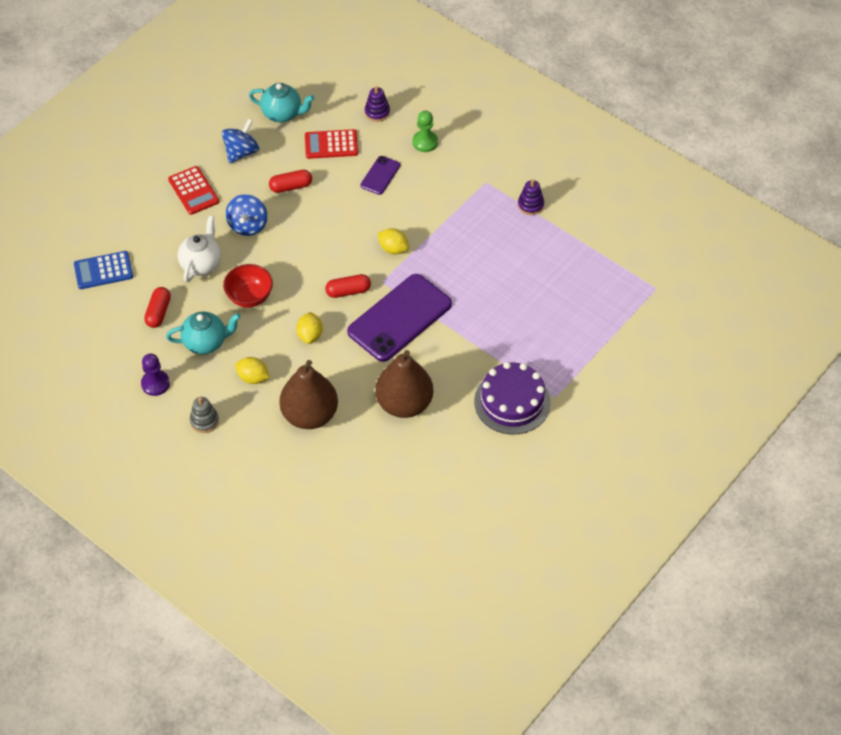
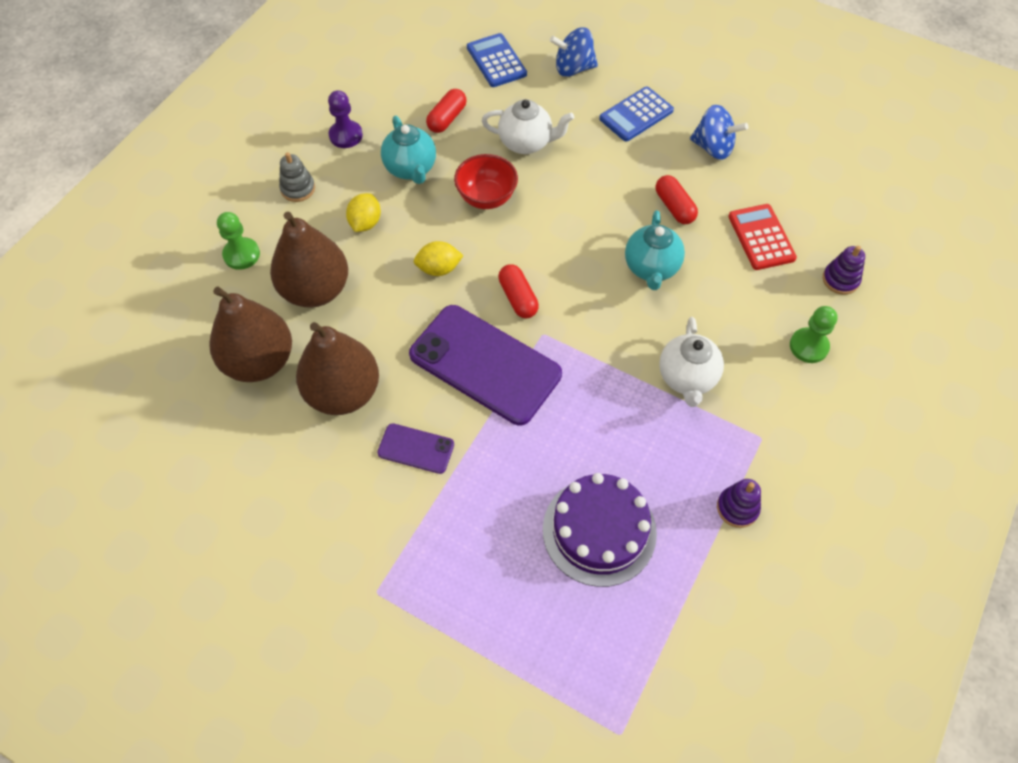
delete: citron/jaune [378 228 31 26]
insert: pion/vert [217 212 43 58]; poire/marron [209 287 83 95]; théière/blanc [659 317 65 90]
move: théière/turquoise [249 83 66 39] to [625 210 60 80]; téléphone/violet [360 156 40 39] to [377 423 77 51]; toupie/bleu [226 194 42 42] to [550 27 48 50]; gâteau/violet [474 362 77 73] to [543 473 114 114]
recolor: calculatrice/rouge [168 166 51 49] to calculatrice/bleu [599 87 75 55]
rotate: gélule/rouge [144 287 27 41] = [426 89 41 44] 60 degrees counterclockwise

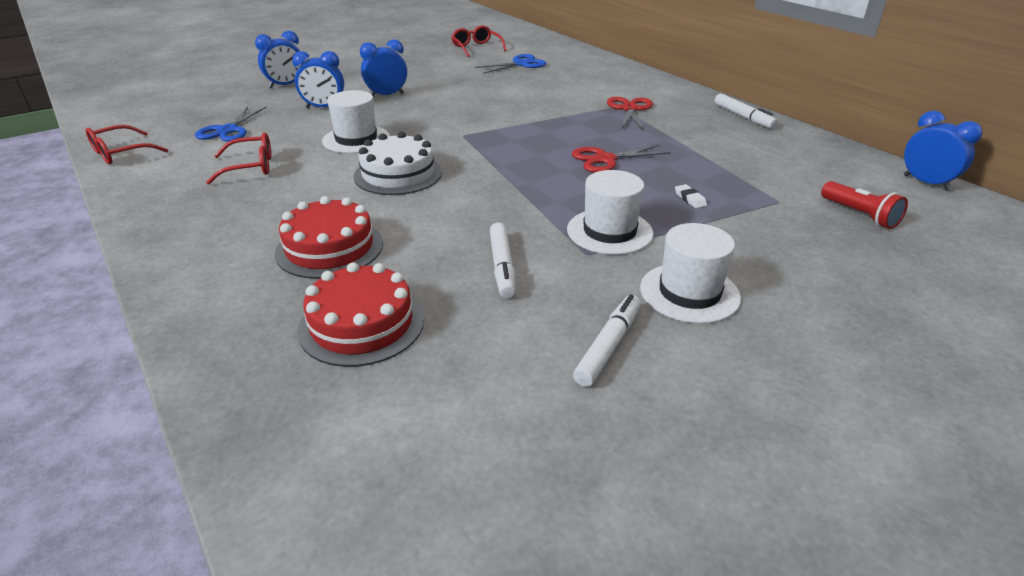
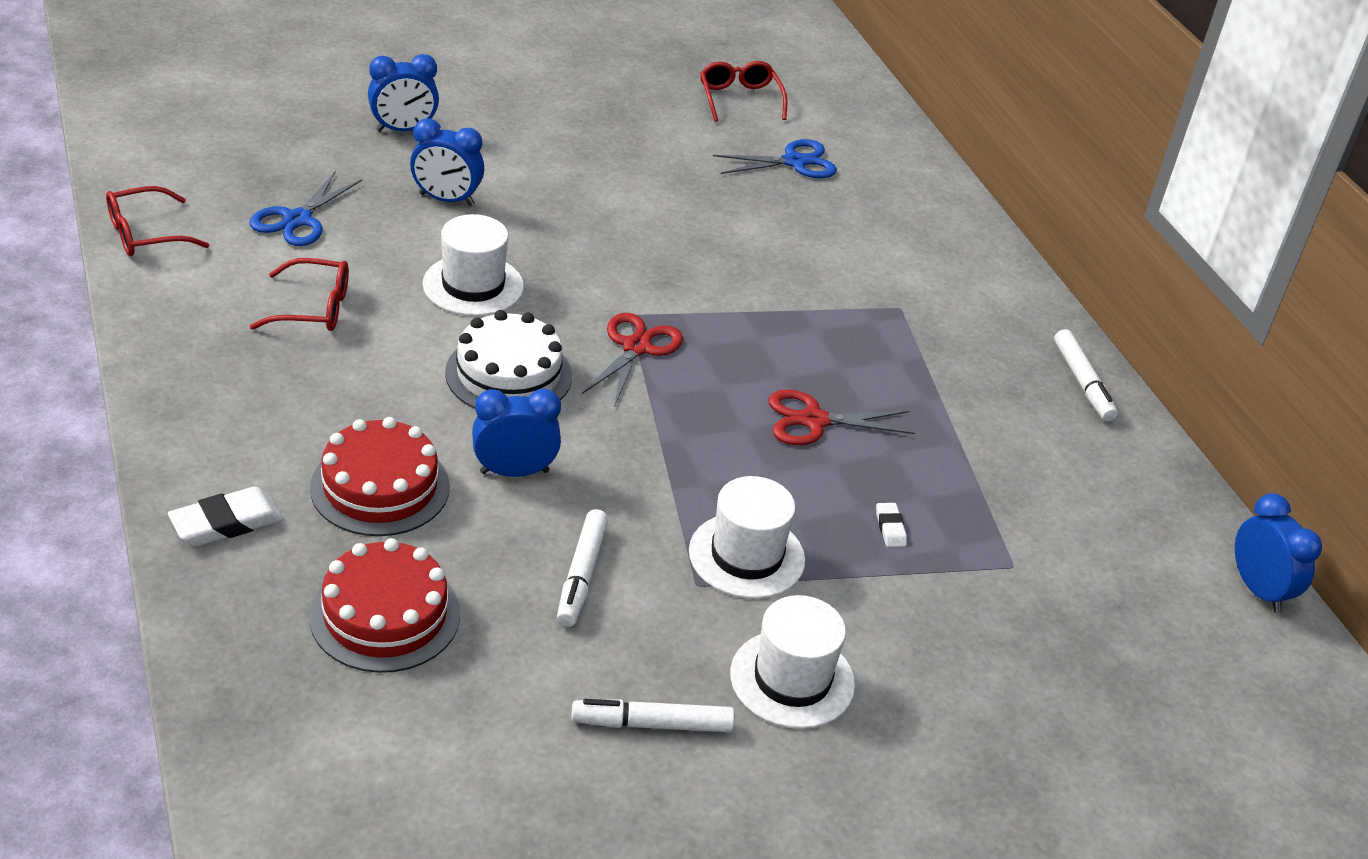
delete: lampe de poche/rouge [821 181 87 48]
insert: gomme/blanc [168 486 116 60]
move: réveil/bleu [360 39 47 57] to [472 389 89 88]; ciseaux/rouge [607 97 46 33] to [582 313 101 92]
rotate: feutre/blanc [573 294 68 93] = [571 699 163 33] 135 degrees counterclockwise

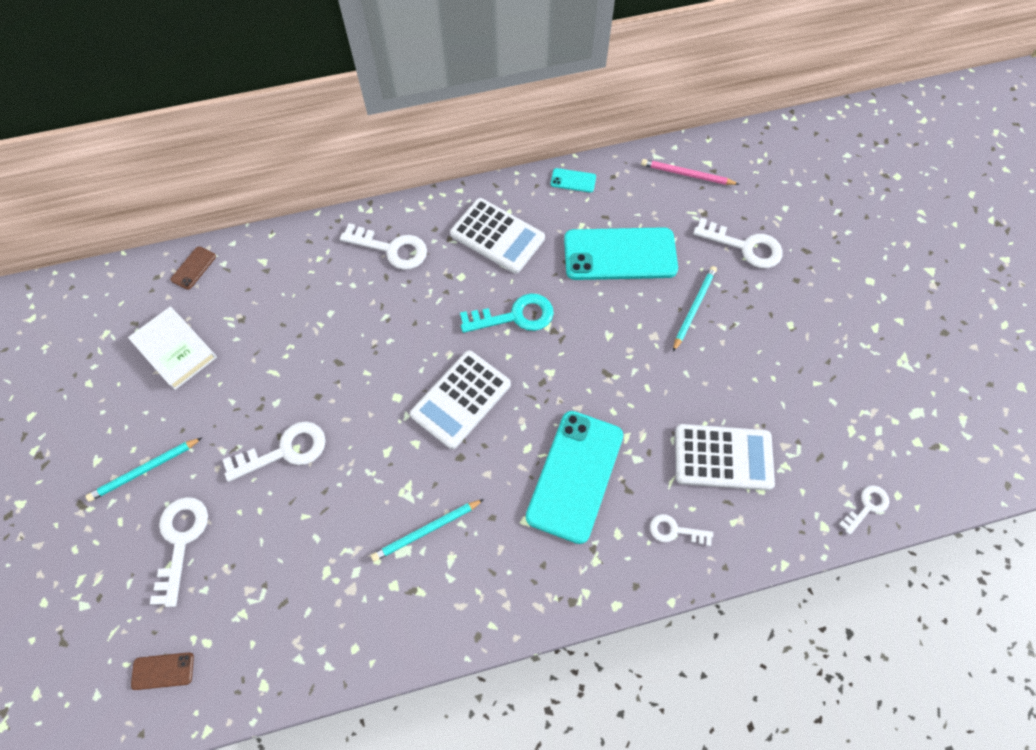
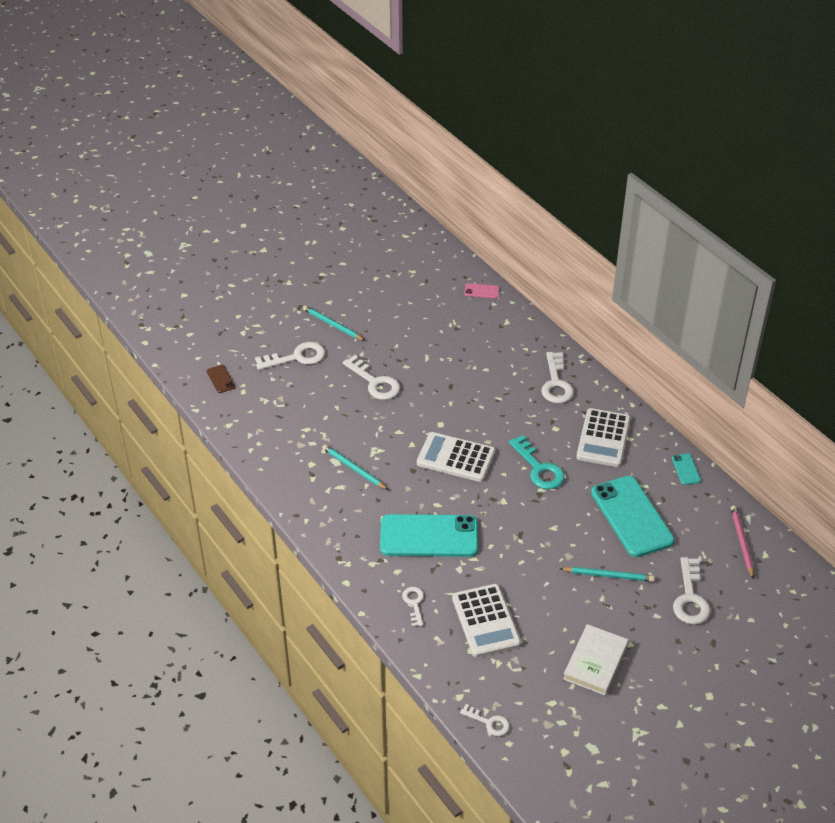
move: livre/blanc [128 307 89 83] to [563 624 66 72]
recolor: téléphone/marron [170 246 46 44] to téléphone/rose [464 283 36 15]

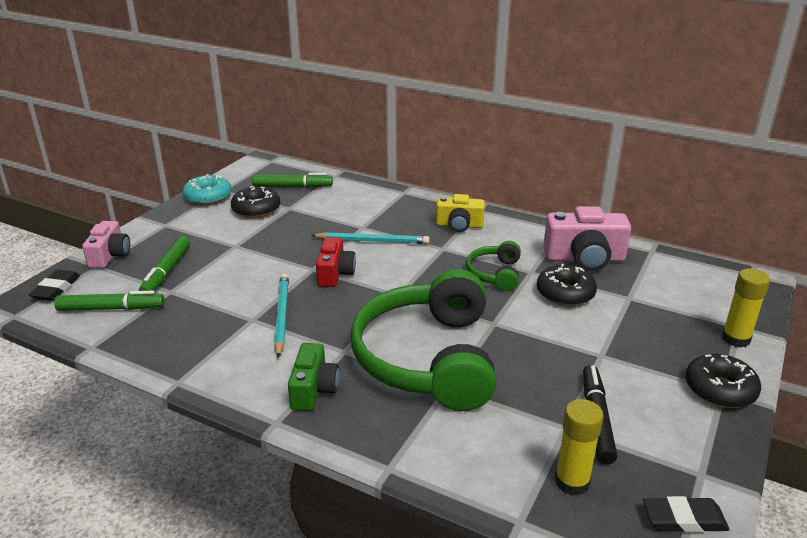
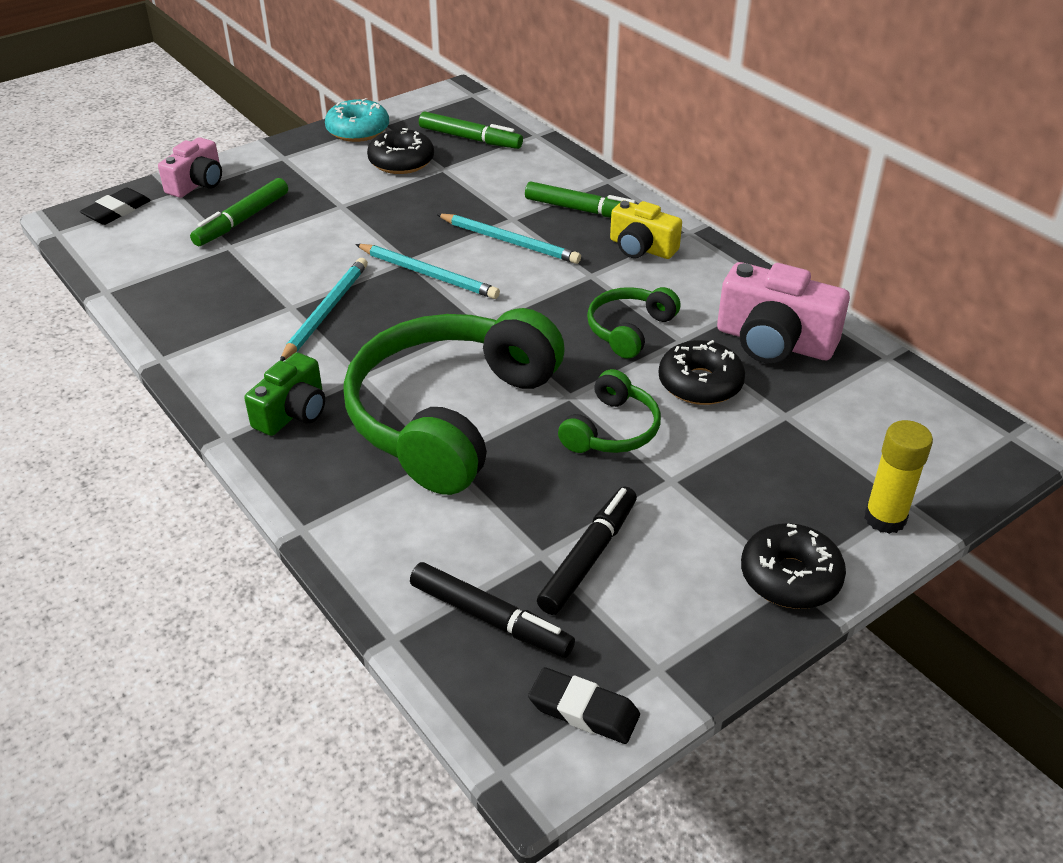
insert: casque audio/vert [558 369 103 84]
move: feutre/vert [54 291 111 20] to [525 181 110 37]
replace: appareil photo/rouge [316 237 40 50] to crayon/turquoise [355 244 145 55]; bâton de colle/jaune [555 399 49 97] to feutre/noir [410 562 165 96]

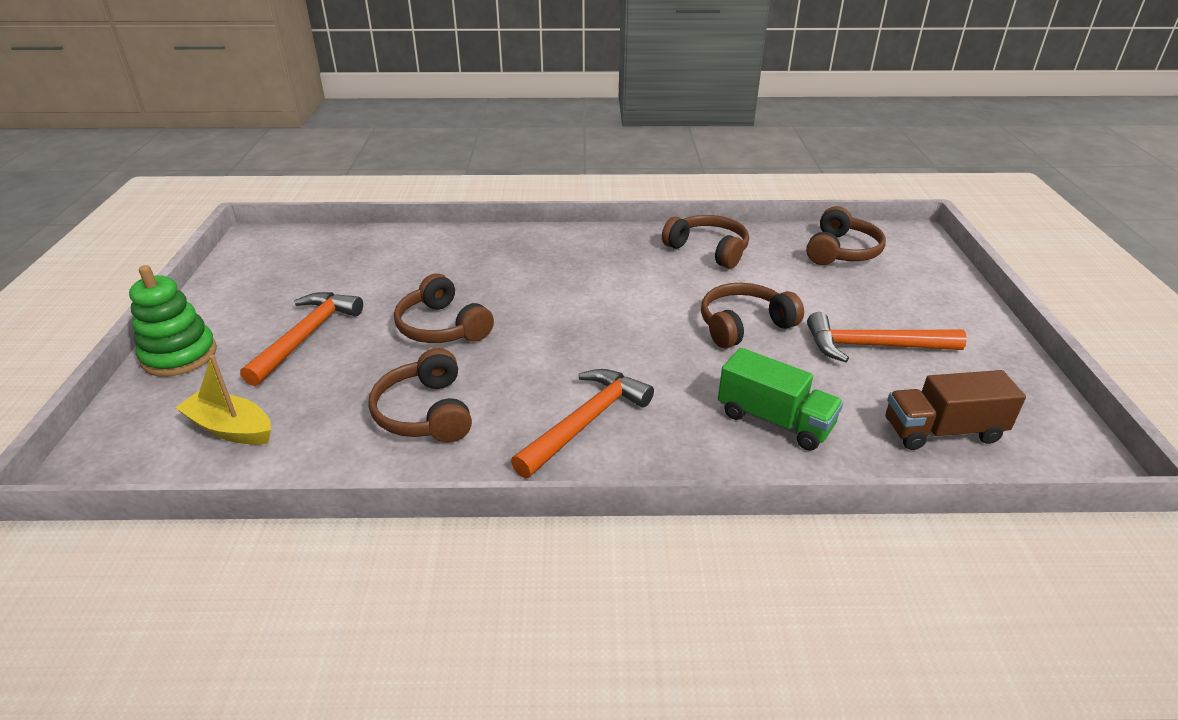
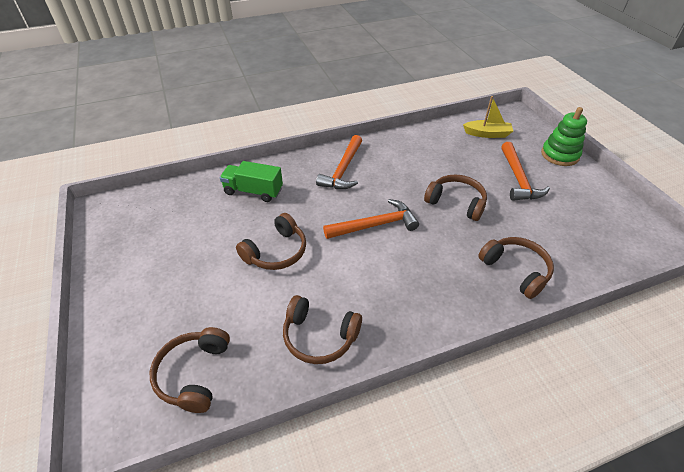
delete: camion/marron [886 370 140 80]
move: marteau/orange [807 312 160 50] to [323 199 96 40]; casque audio/marron [368 348 104 95] to [478 237 76 62]

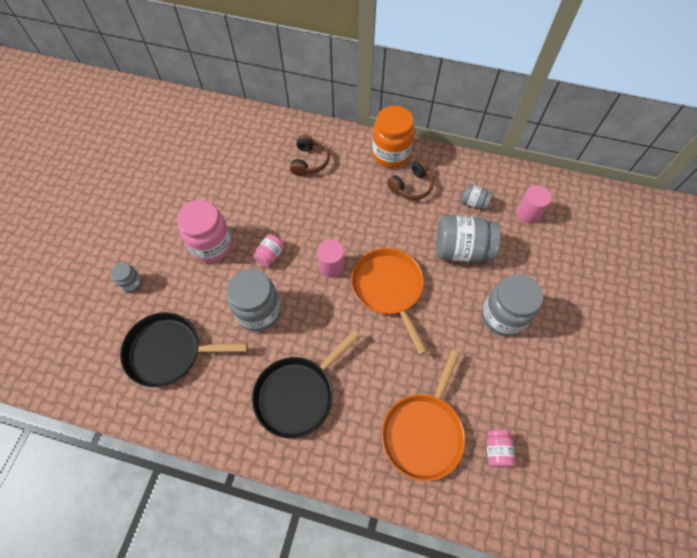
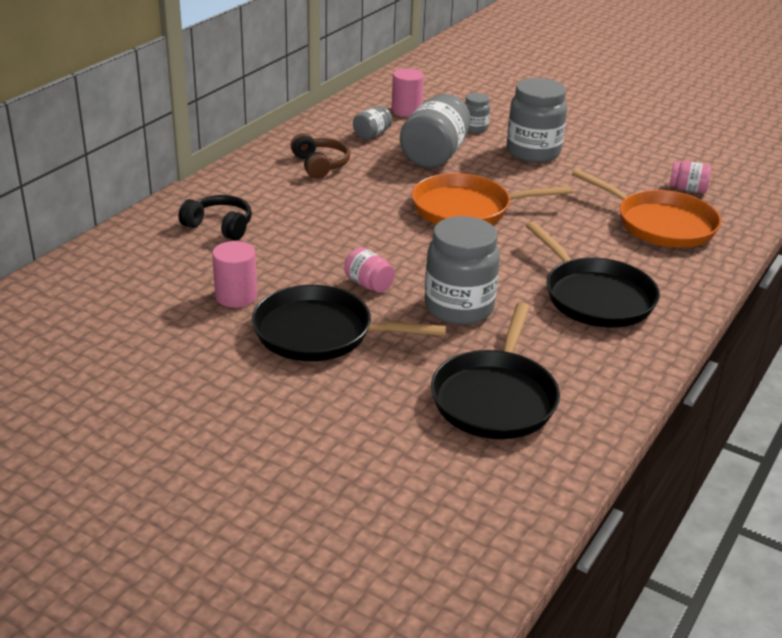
delete: bocal/orange [372 106 43 62]
move: cylindre/rose [317 239 28 39] to [212 241 45 67]; bocal/gris [110 262 32 31] to [465 93 25 40]
replace: bocal/rose [177 200 55 63] to poêle/noir [252 285 194 76]
recolor: casque audio/marron [290 135 40 41] to casque audio/noir [178 195 74 46]

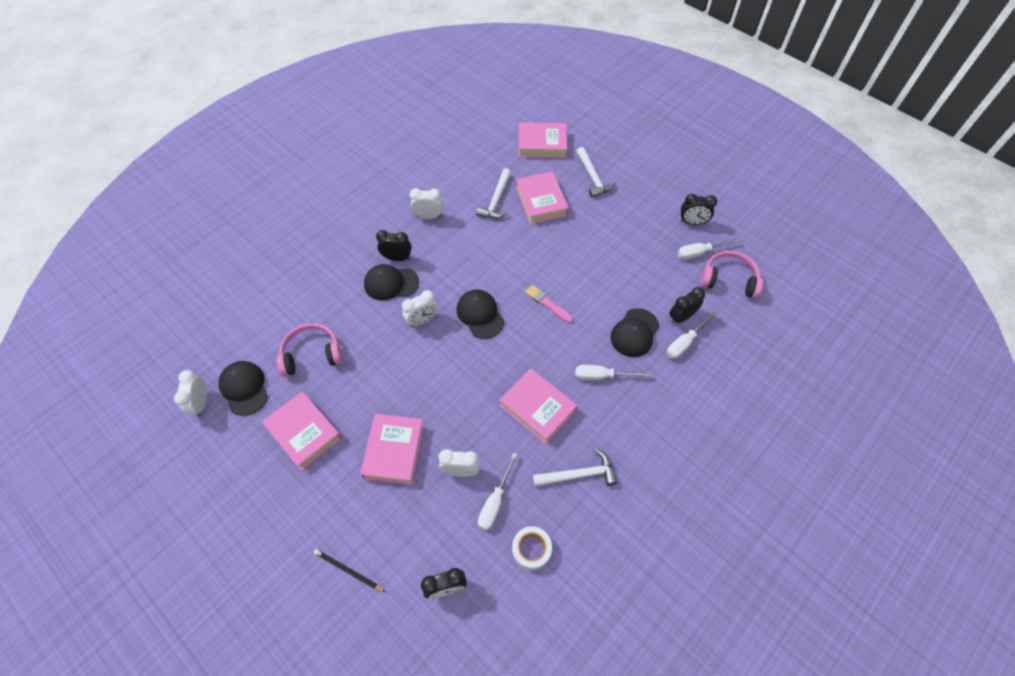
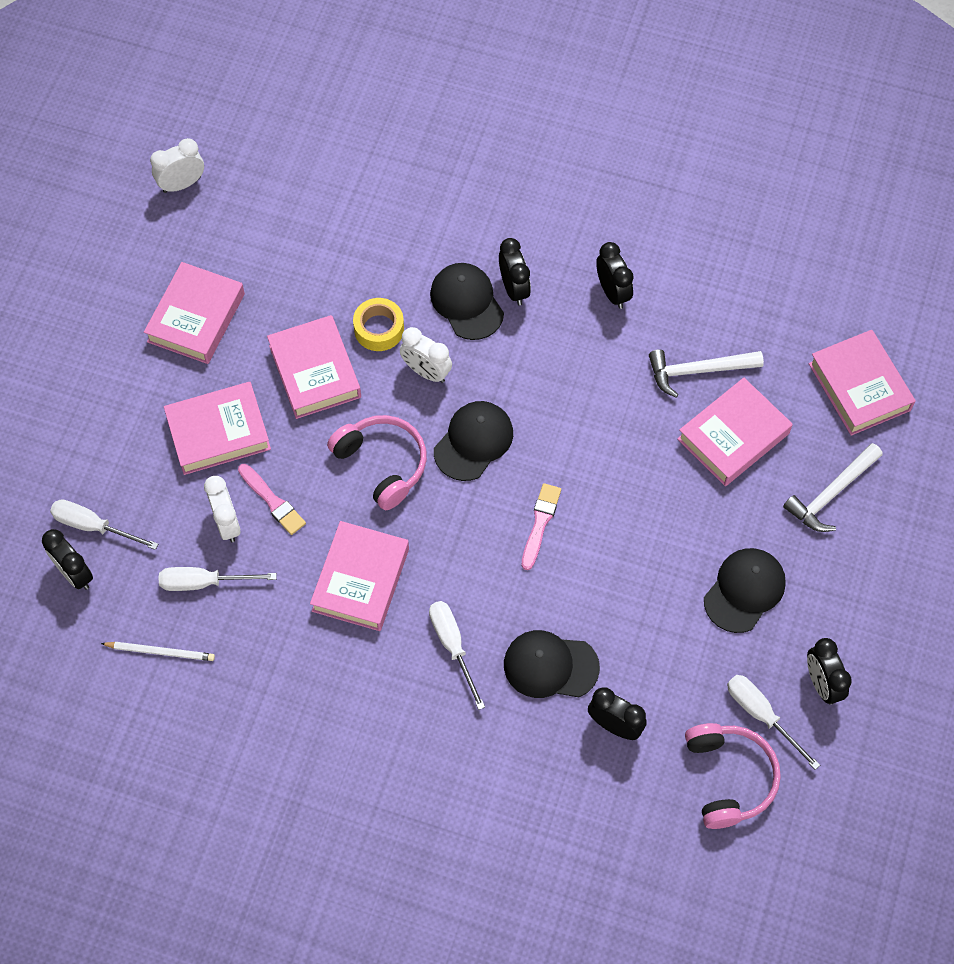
delete: marteau/blanc [533 449 85 37]; crayon/noir [314 549 71 43]
insert: ruban adhésif/jaune [353 298 51 53]; livre/rose [267 315 94 104]; pinceau/rose [238 464 68 71]
move: tournevis/blanc [667 311 50 48] to [50 500 108 50]; casque audio/rose [277 323 66 54] to [327 415 100 95]; casquette/noir [218 361 50 55] to [704 548 82 85]
replace: ruban adhésif/blanc [512 526 40 44] to crayon/blanc [101 642 114 19]
recolor: réveil/blanc [410 188 33 31] to réveil/noir [596 242 38 67]

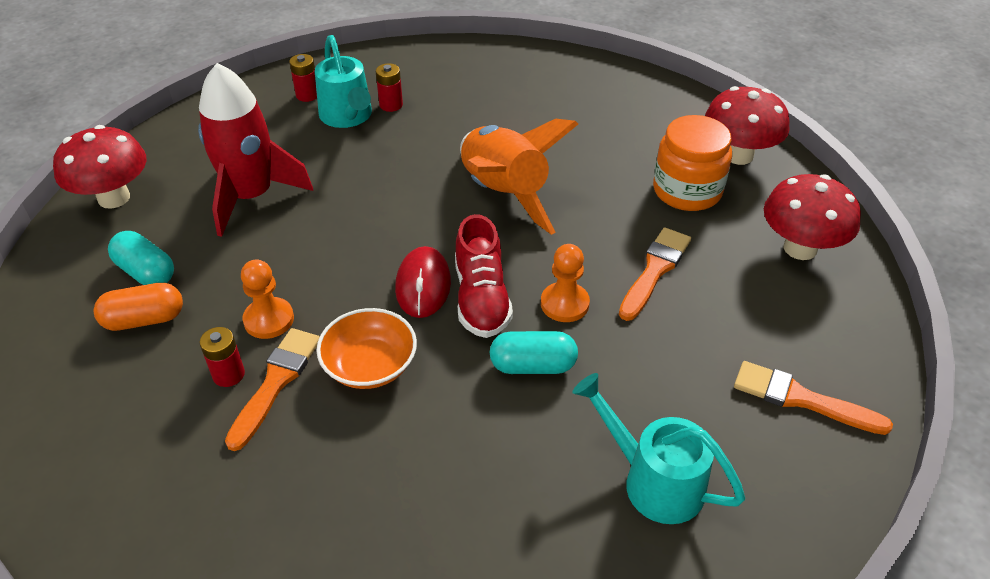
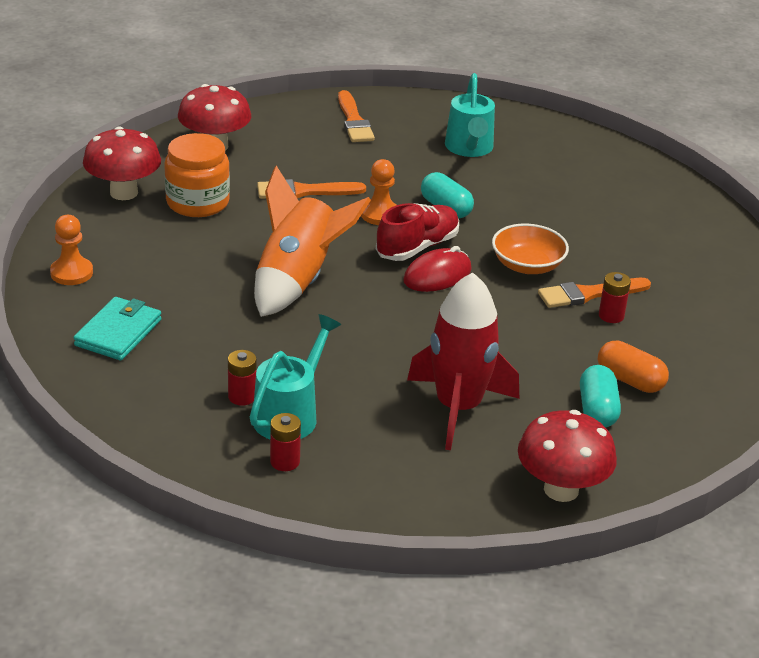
insert: portefeuille/turquoise [74 297 88 64]
move: pion/orange [241 259 53 80] to [50 215 43 70]

